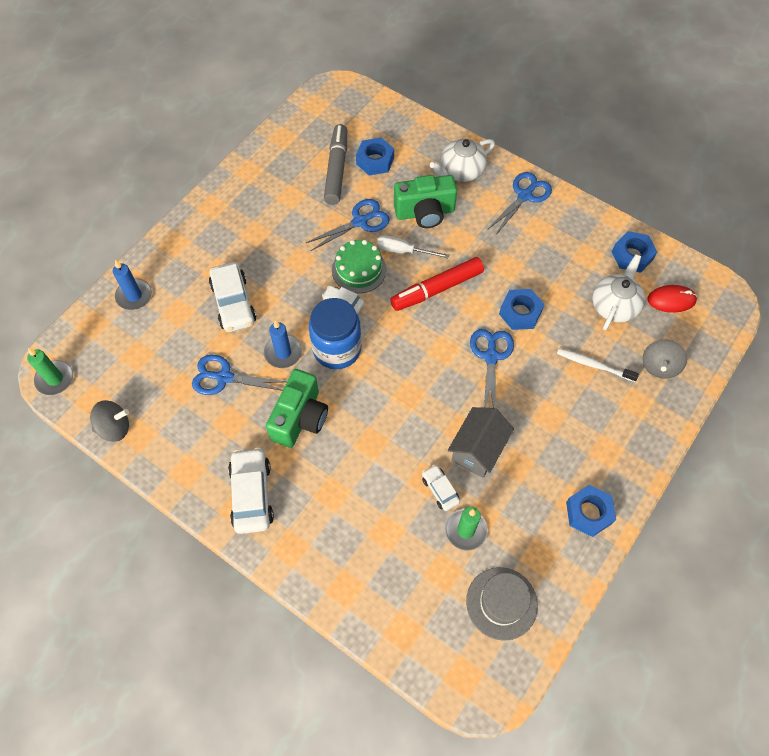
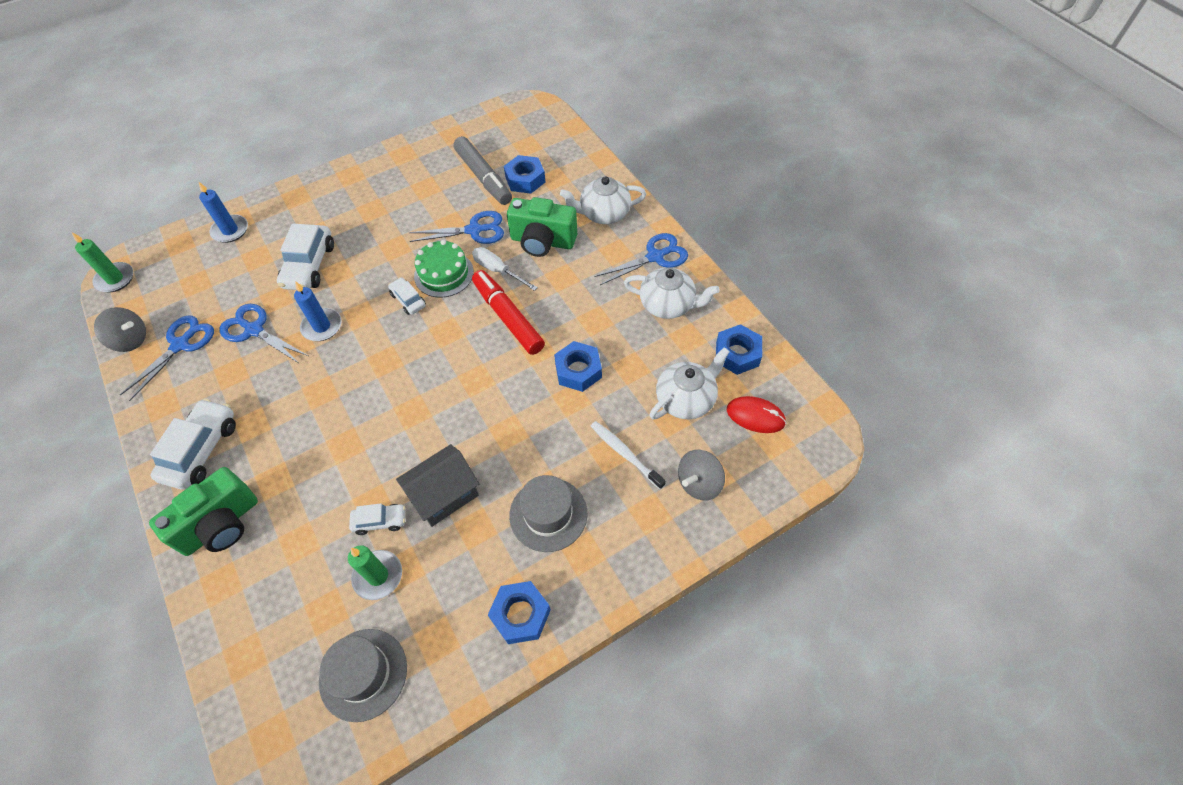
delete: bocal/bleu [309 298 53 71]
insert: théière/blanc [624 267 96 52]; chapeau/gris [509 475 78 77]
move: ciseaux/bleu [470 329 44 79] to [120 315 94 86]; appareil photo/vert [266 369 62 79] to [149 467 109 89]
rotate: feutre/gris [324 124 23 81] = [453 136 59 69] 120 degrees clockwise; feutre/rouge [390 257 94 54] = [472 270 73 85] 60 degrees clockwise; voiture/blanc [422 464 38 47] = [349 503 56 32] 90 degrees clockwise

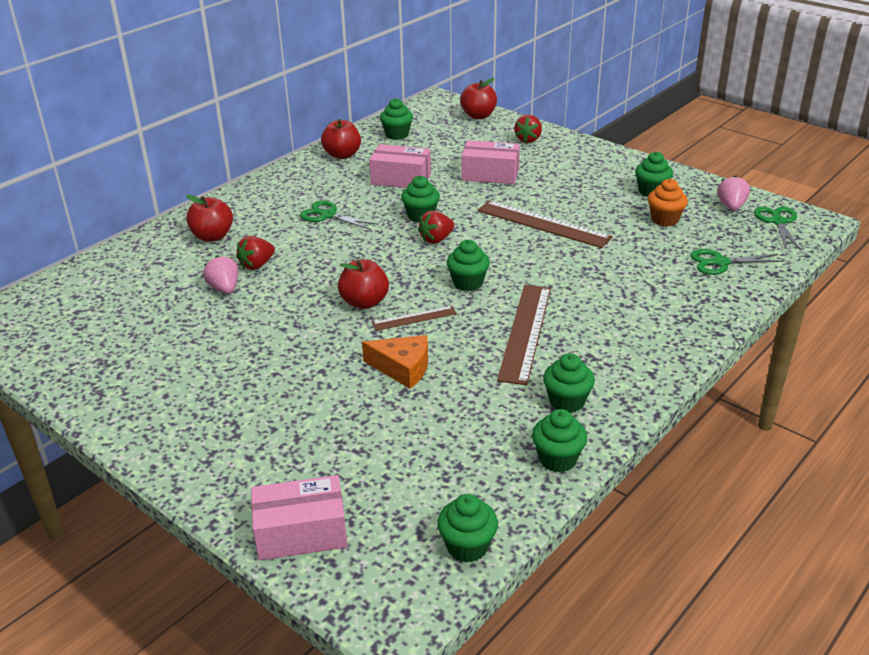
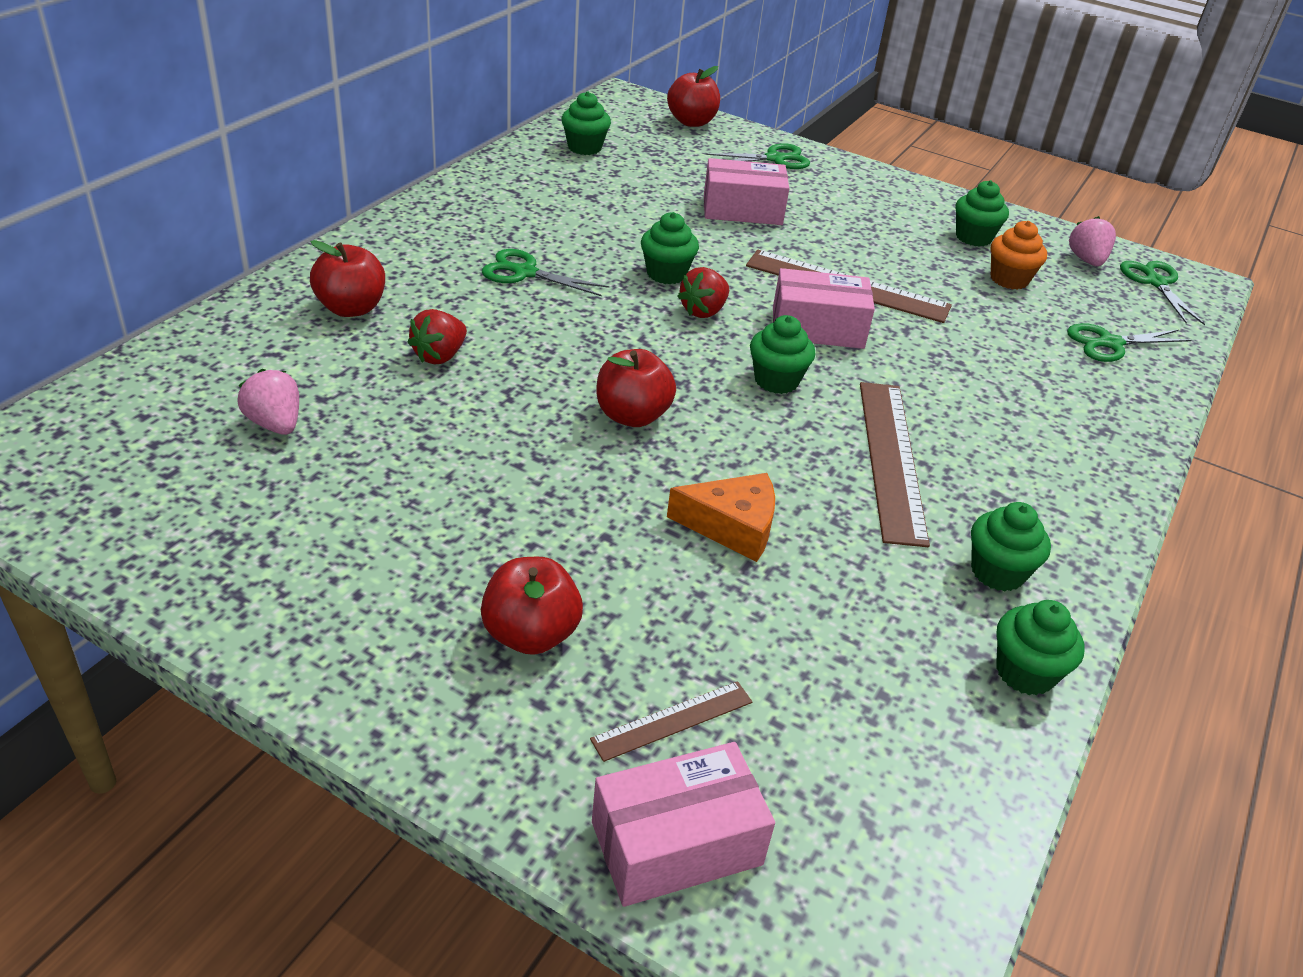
delete: muffin/vert [437 494 61 69]
move: pomme/rouge [321 119 40 40] to [481 557 102 98]; boîte/rose [369 144 62 44] to [773 268 102 81]; fraise/rose [203 255 36 39] to [237 369 62 66]; règle/marron [372 306 85 25] to [590 681 162 81]
replace: fraise/rouge [514 115 28 28] to ciseaux/vert [706 143 104 26]

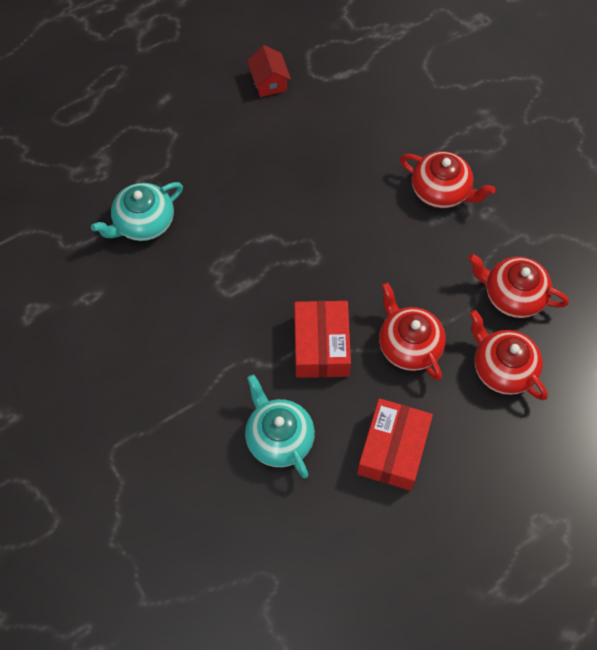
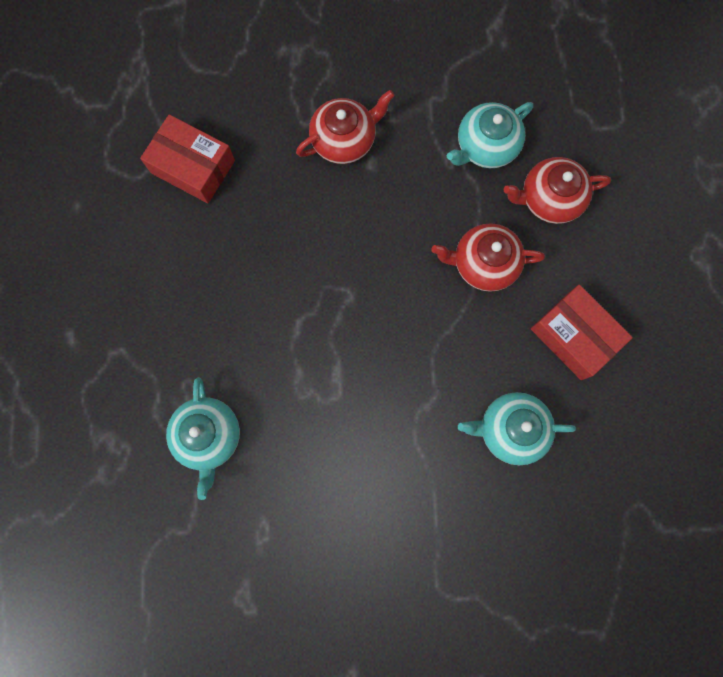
delete: maison/rouge [247 45 44 52]
move: boîte/rouge [294 301 57 77] to [140 114 95 89]
recolor: théière/rouge [468 254 101 64] to théière/turquoise [447 102 86 66]

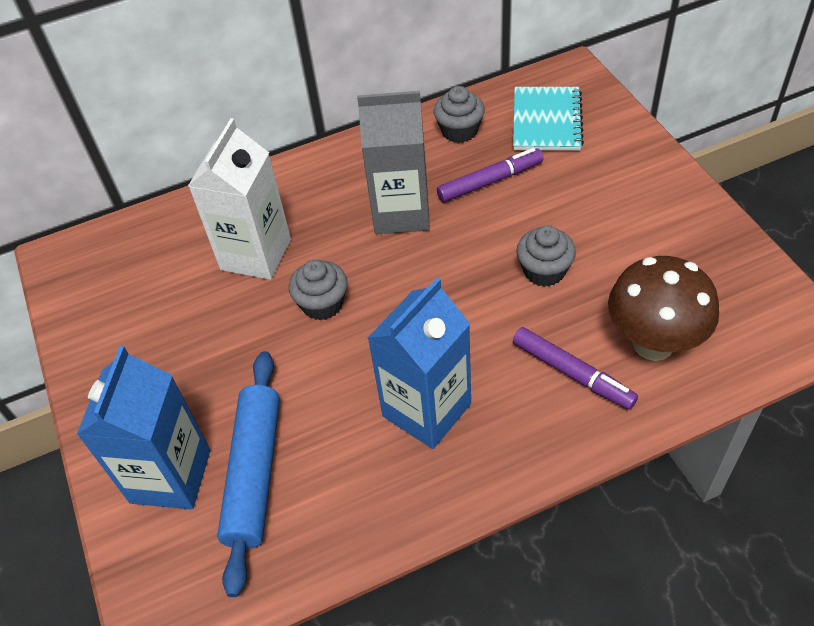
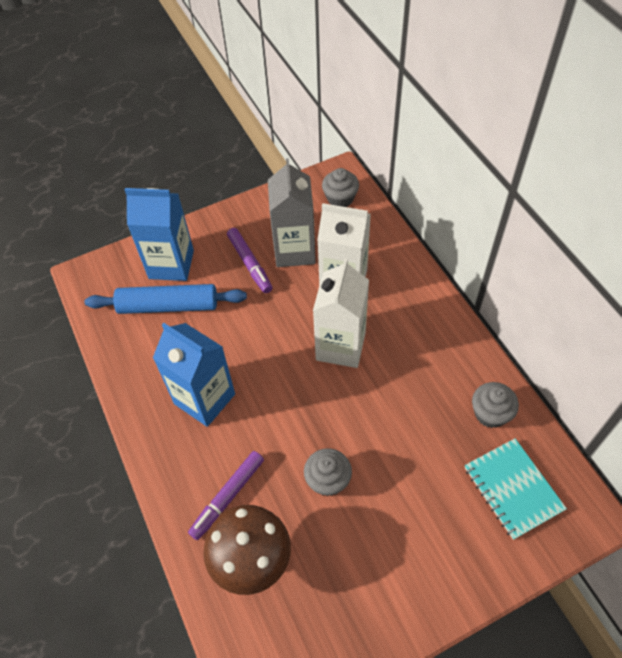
insert: brique de lait/blanc [313 258 56 110]
move: brique de lait/gris [357 91 73 143] to [268 158 48 109]; feutre/violet [437 148 107 54] to [227 228 45 65]; muffin/gris [289 260 58 61] to [322 168 37 39]
rotate: carnet/turquoise [513 87 71 64] = [465 438 102 102] 60 degrees clockwise

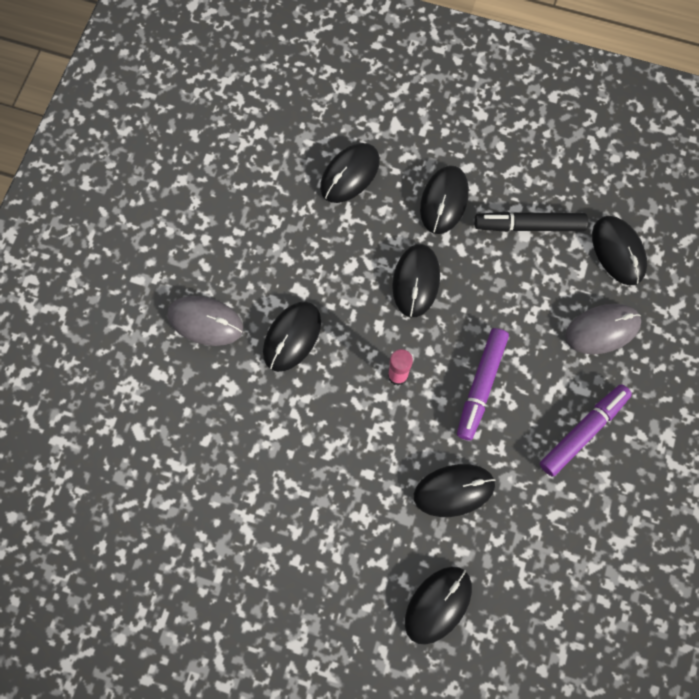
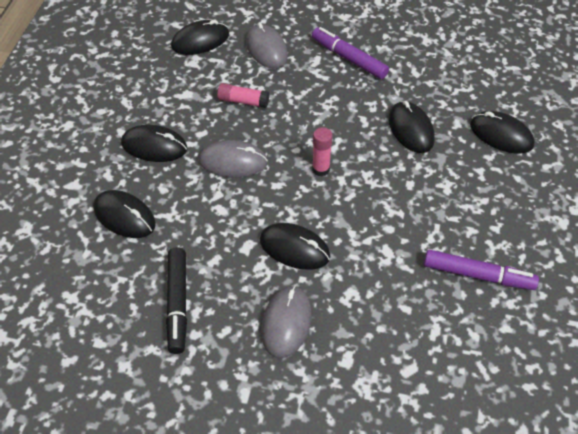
insert: bâton de colle/rose [217 83 52 25]
move: feutre/noir [474 212 114 20] to [166 247 21 107]; feutre/violet [457 328 52 113] to [424 250 115 40]
recolor: souris/noir [392 244 48 73] to souris/gris [198 140 70 37]

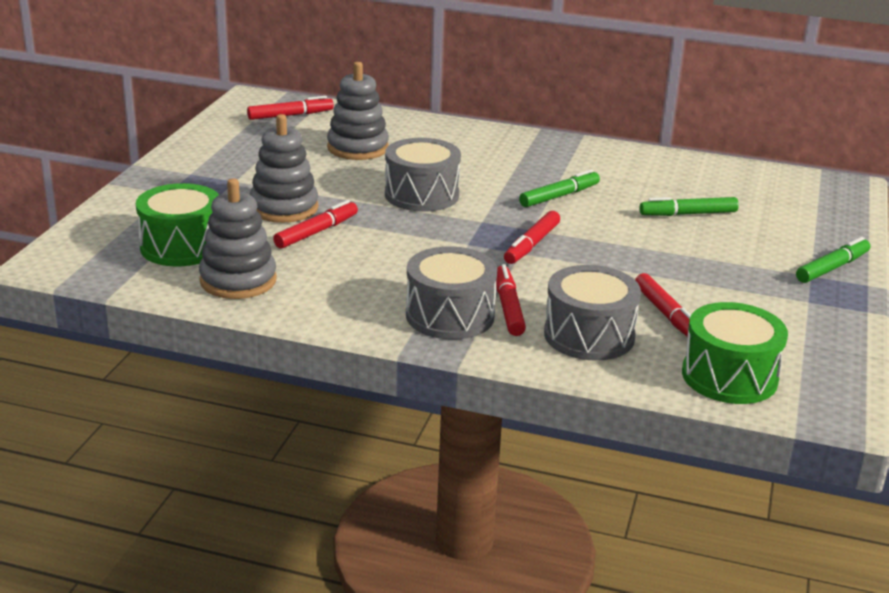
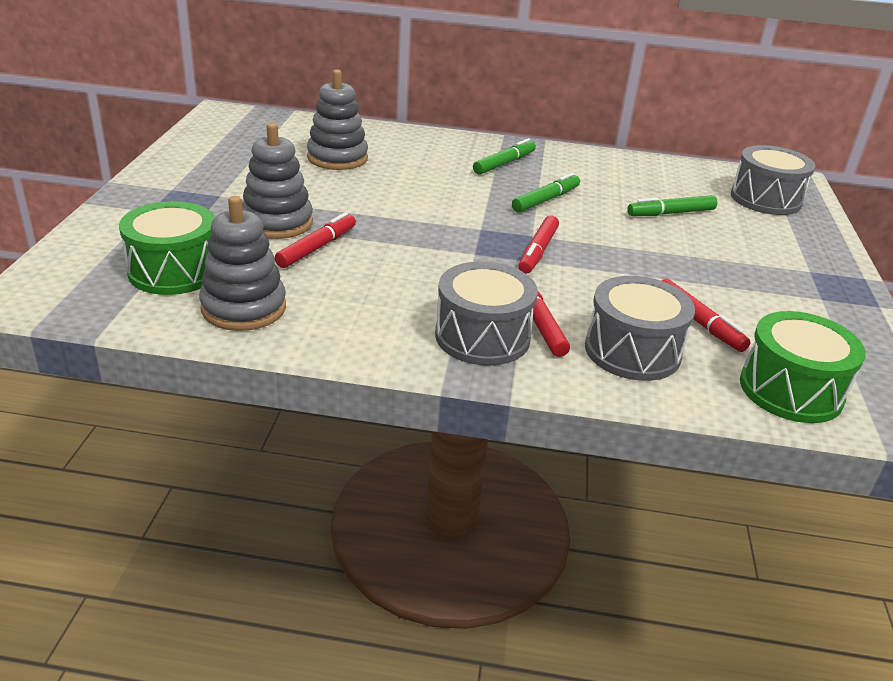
delete: feutre/rouge [247 96 87 24]
move: tambour/gris [385 138 76 74] to [731 145 84 70]; feutre/vert [796 237 74 46] to [473 138 63 37]

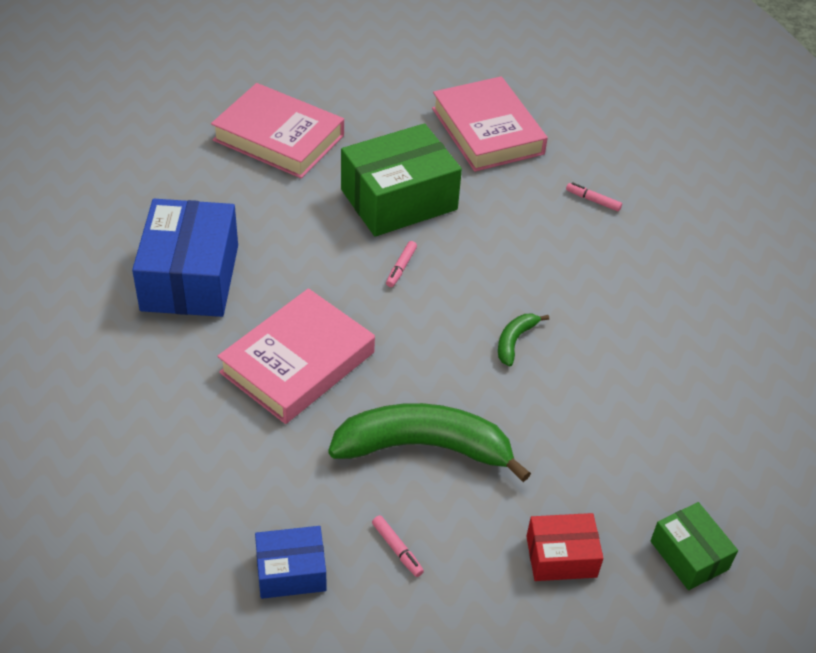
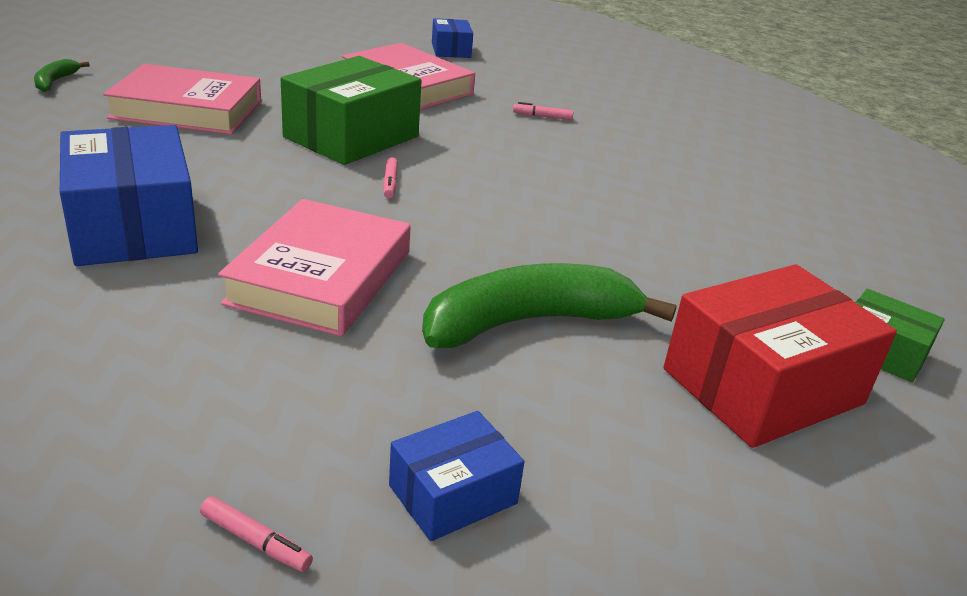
insert: boîte/bleu [432 18 41 40]
move: banane/vert [498 314 51 52] to [34 59 56 33]; feutre/rose [372 515 52 62] to [200 496 113 76]
resize: boîte/rouge [526 513 78 68] = [663 264 234 184] x1.89

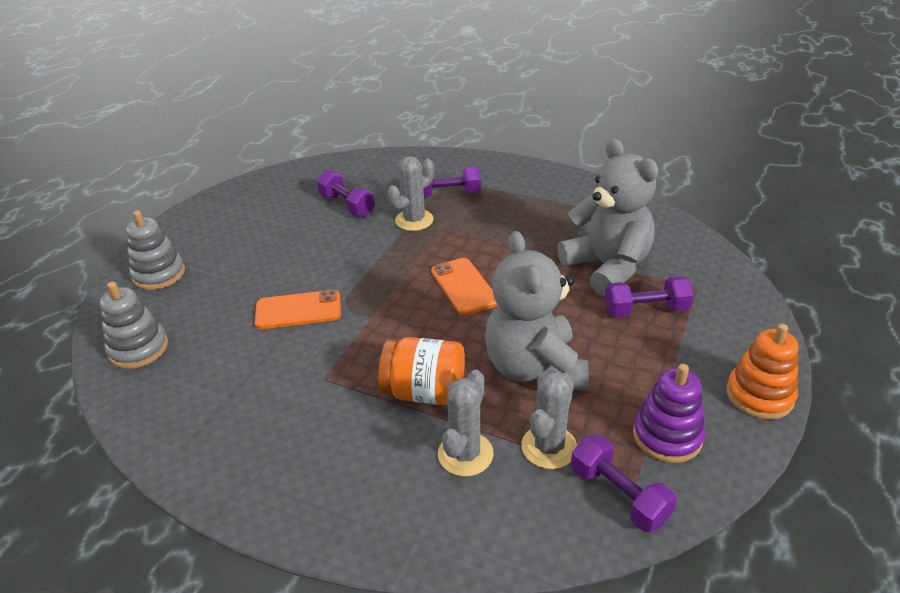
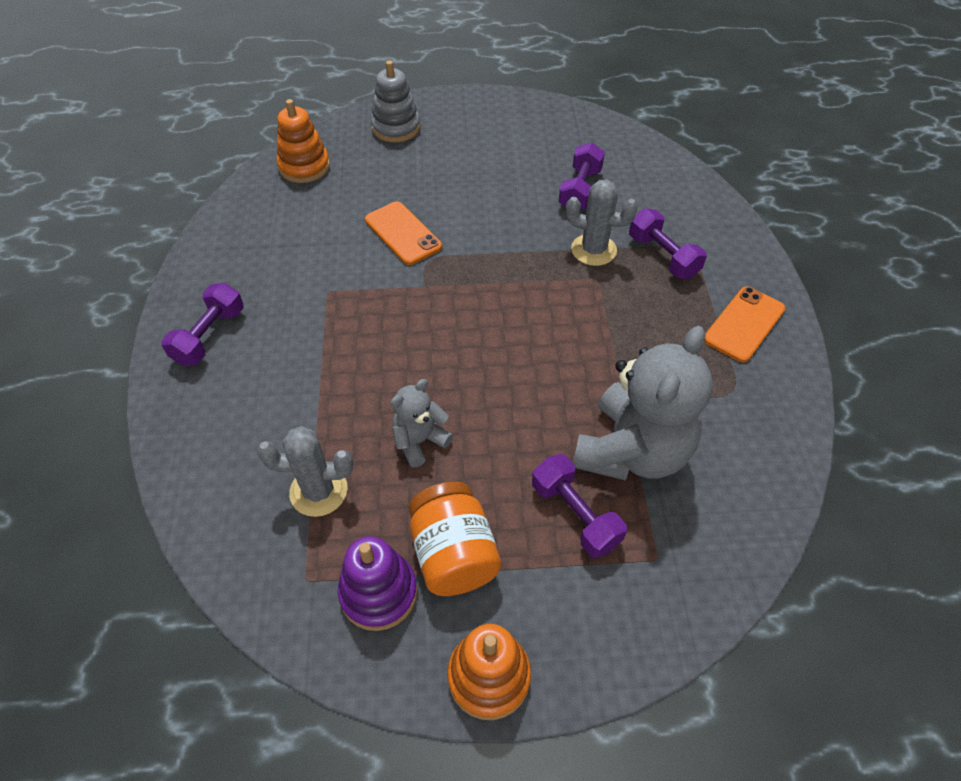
delete: cactus/gris [438 370 56 106]
move: téléphone/orange [431 258 67 58] to [704 286 81 76]; bocal/orange [378 337 87 68] to [409 481 92 115]; haltère/violet [571 435 106 97] to [161 282 83 84]
recolor: jouet à empiler/gris [100 281 68 88] to jouet à empiler/orange [277 99 53 84]
resize: ours en peluche/gris [485 231 104 159] = [390 379 63 88] x0.49

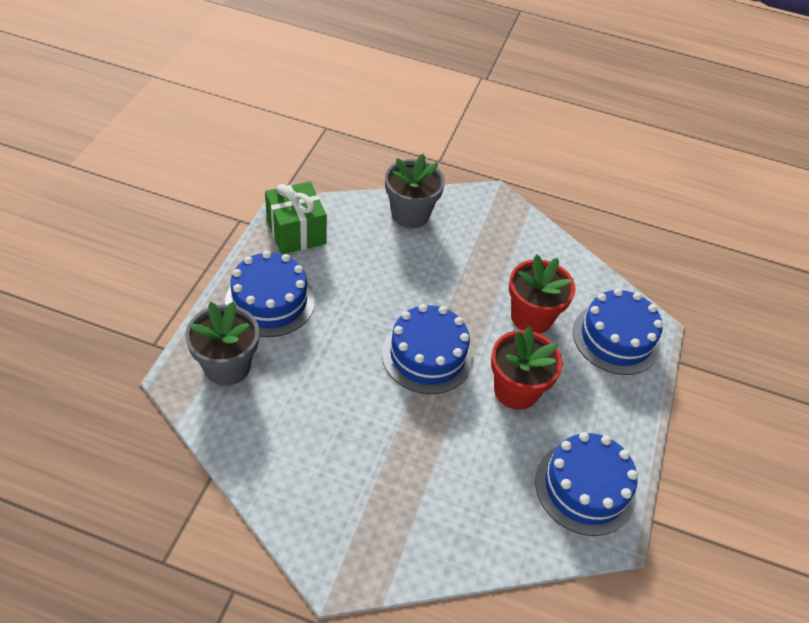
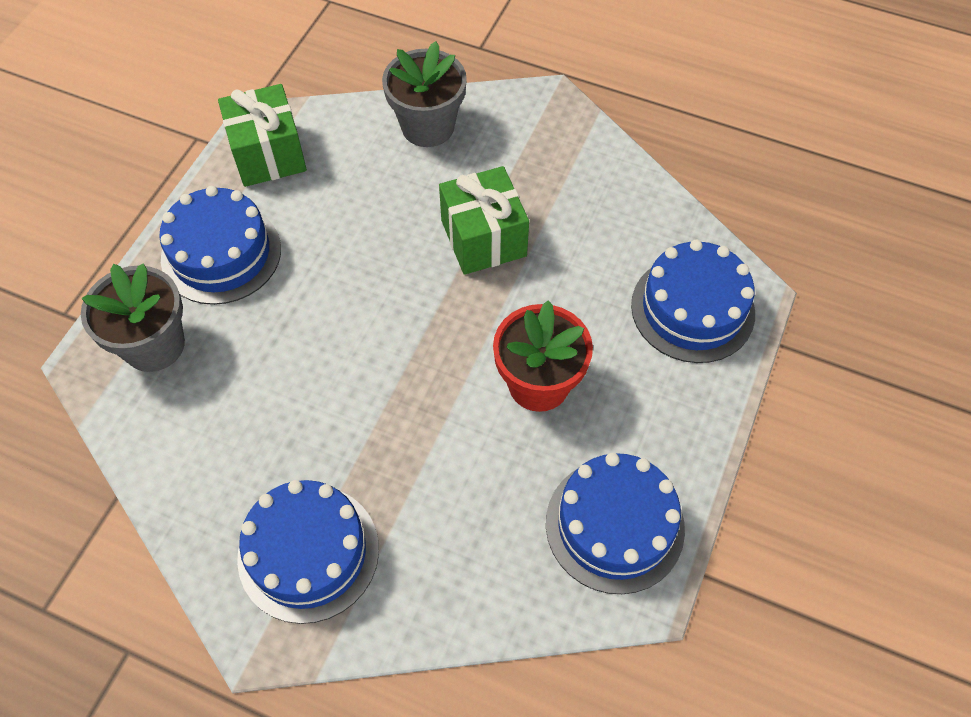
delete: pot de fleurs/rouge [509 254 67 80]
insert: cadeau/vert [439 166 90 109]
move: gâteau/bleu [382 304 91 90] to [237 480 142 144]

